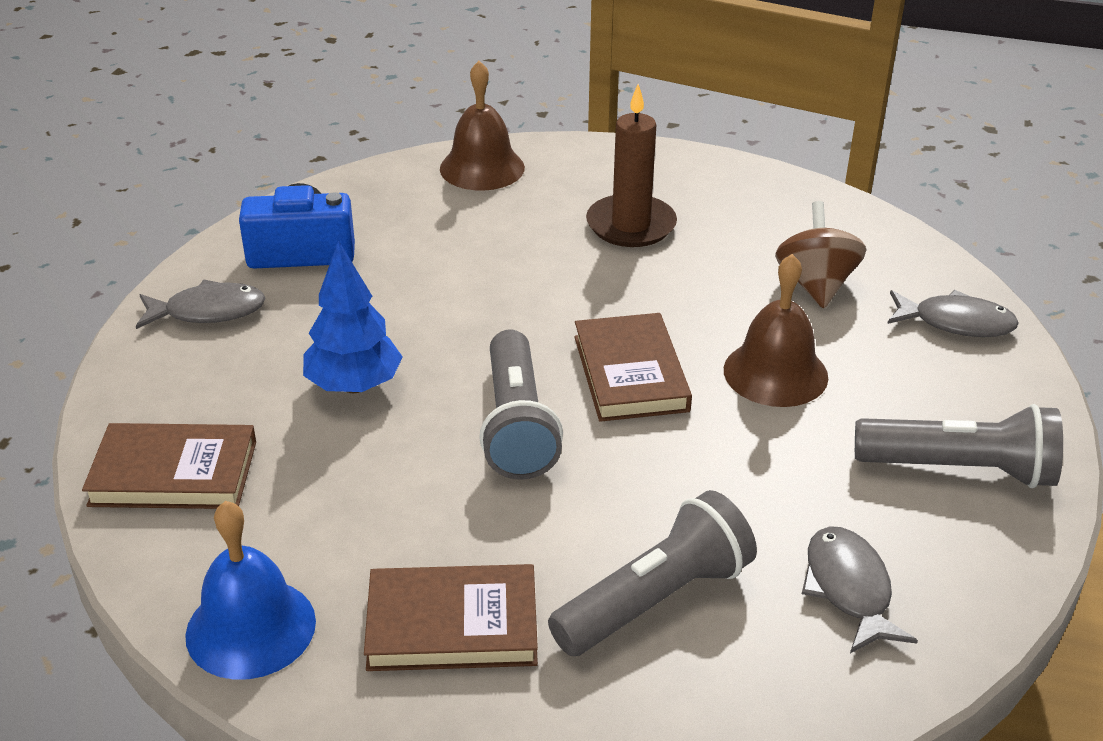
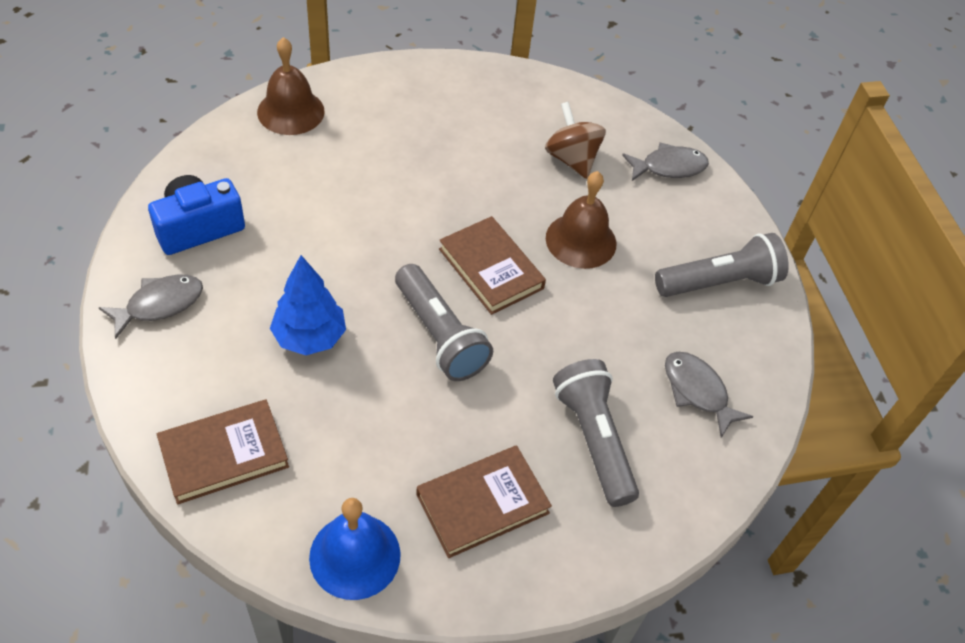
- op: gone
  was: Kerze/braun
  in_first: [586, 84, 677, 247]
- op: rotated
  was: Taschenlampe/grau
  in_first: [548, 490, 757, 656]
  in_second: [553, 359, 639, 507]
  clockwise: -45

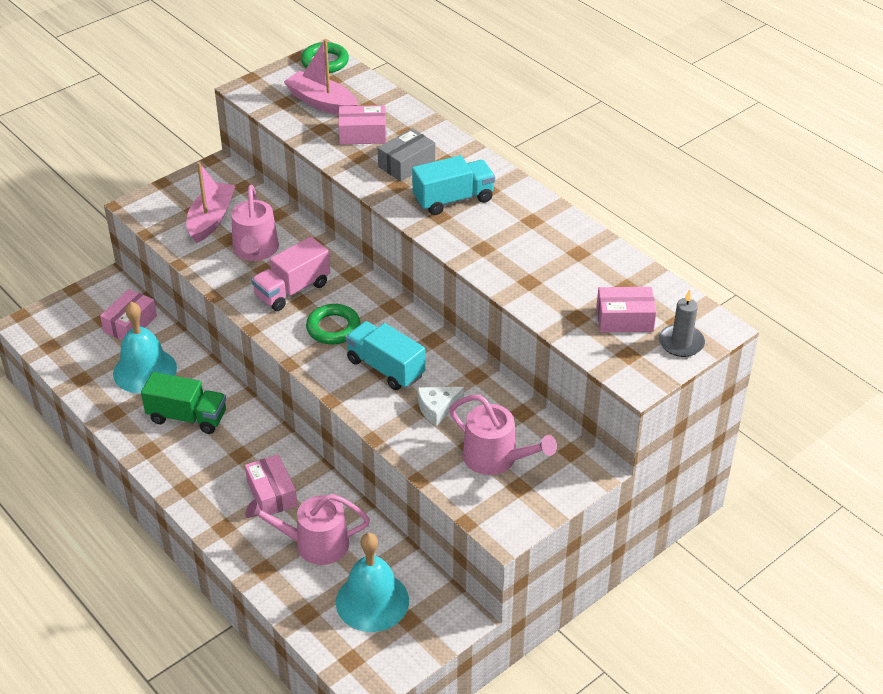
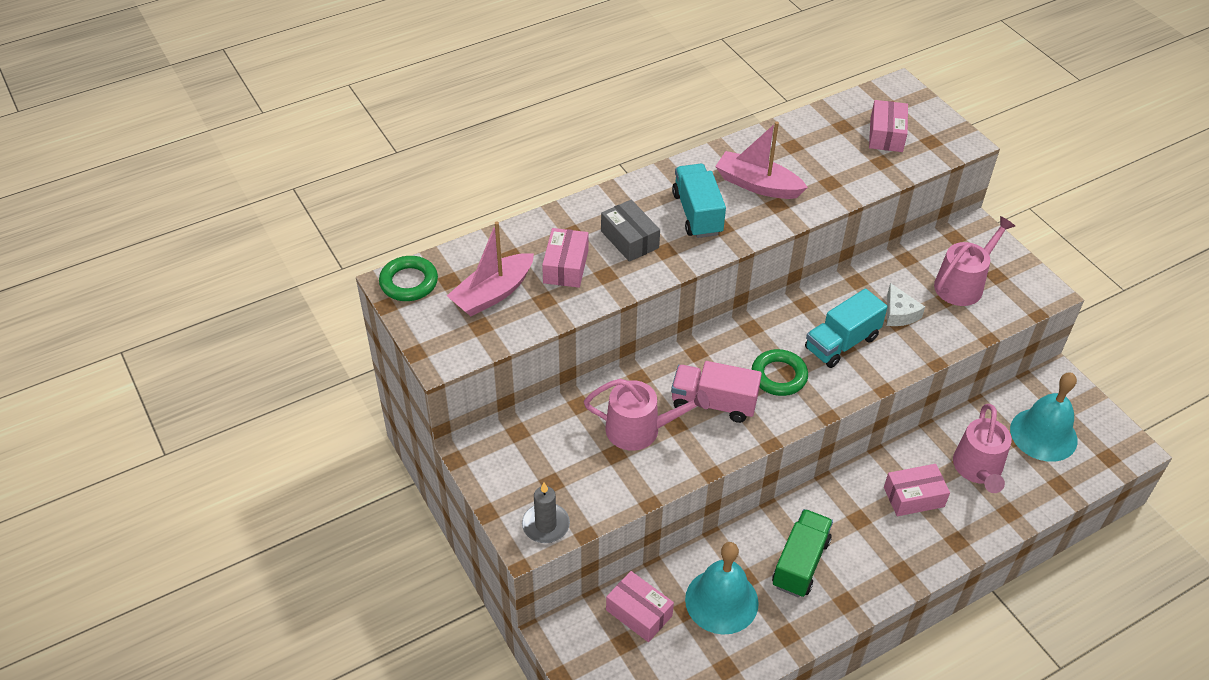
- op: shifted
  was: Boot/rosa
  in_first: [186, 162, 236, 243]
  in_second: [715, 122, 808, 199]
- op: shifted
  was: Kerze/grau
  in_first: [659, 289, 705, 357]
  in_second: [522, 482, 570, 543]
- op: rotated
  was: Lastwagen/rosa
  in_first: [251, 237, 330, 311]
  in_second: [671, 361, 762, 423]
  clockwise: 135

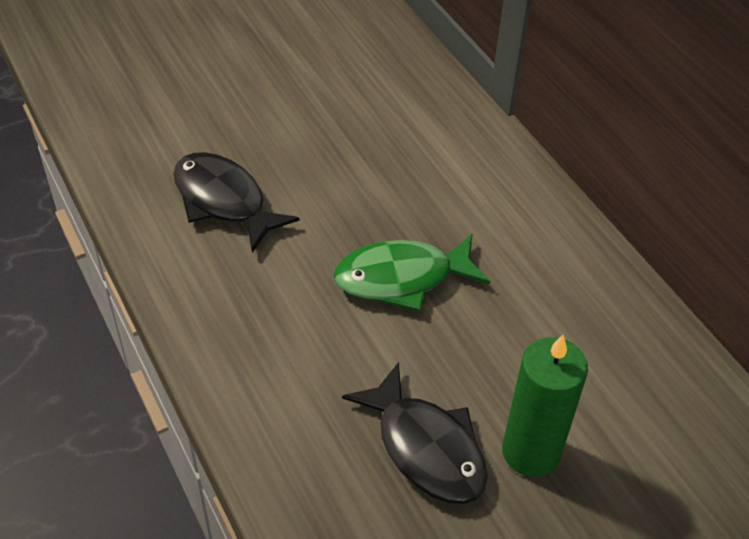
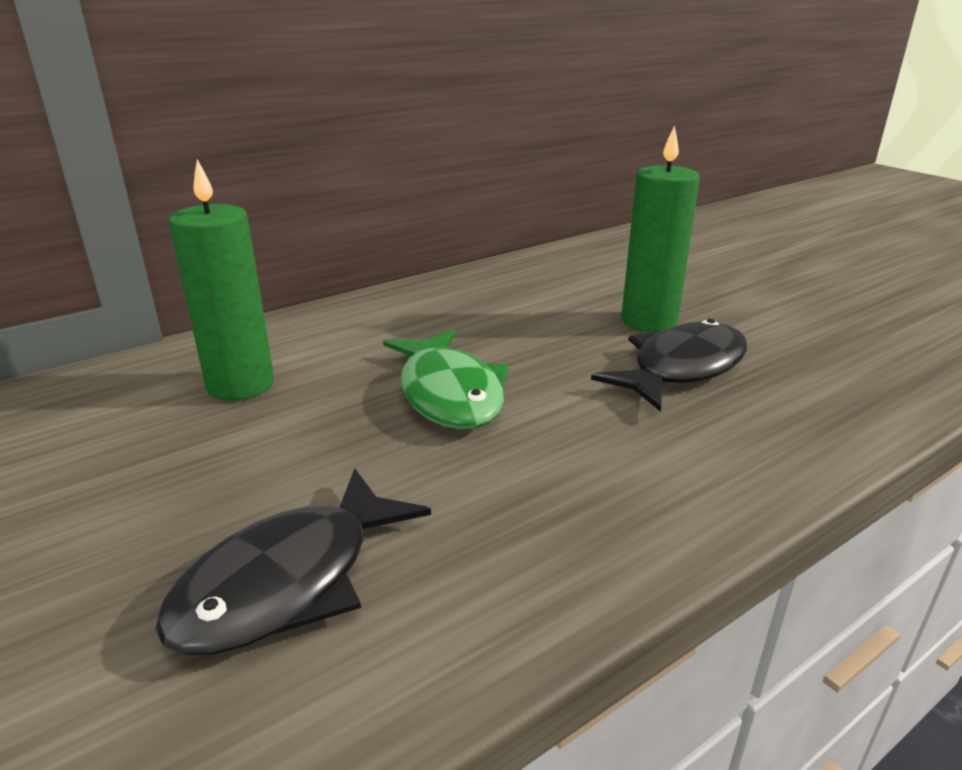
- op: new
  now: Kerze/grün
  in_second: [169, 159, 274, 400]

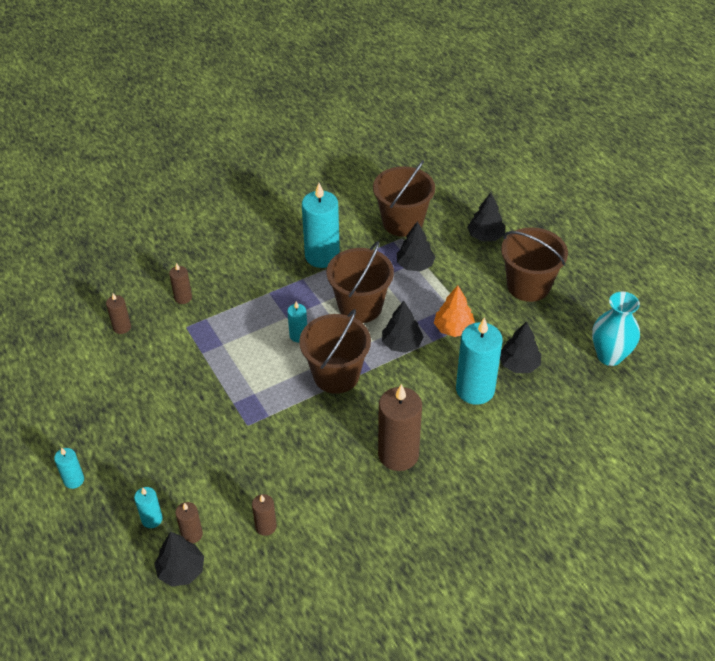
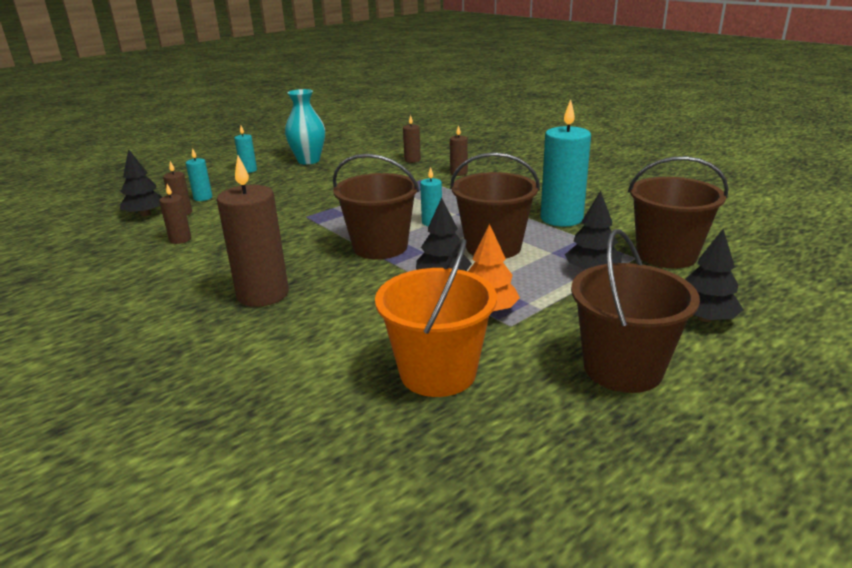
- op: gone
  was: Kerze/türkis
  in_first: [456, 317, 503, 405]
- op: shifted
  was: Vase/türkis
  in_first: [592, 292, 640, 366]
  in_second: [285, 89, 325, 164]
- op: swapped
  was: Baum/schwarz
  now: Eimer/orange
  in_first: [500, 321, 541, 373]
  in_second: [375, 238, 497, 397]

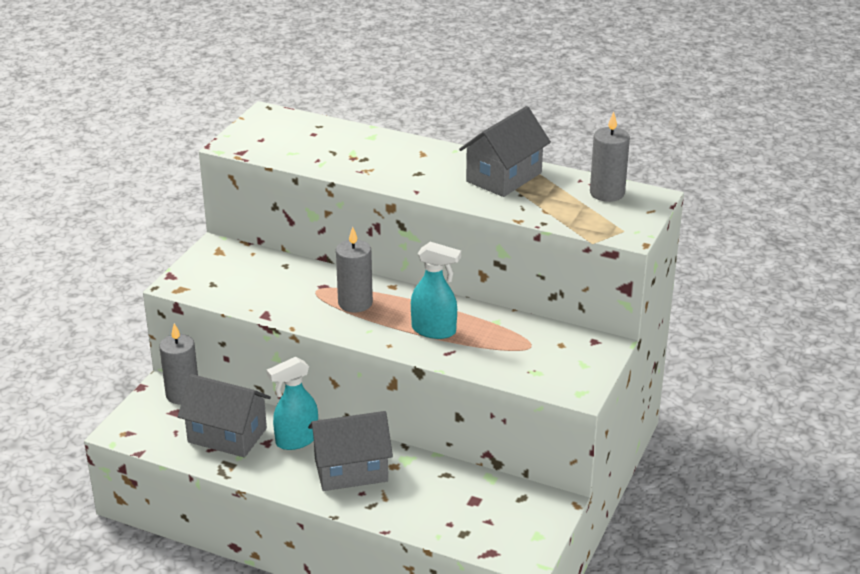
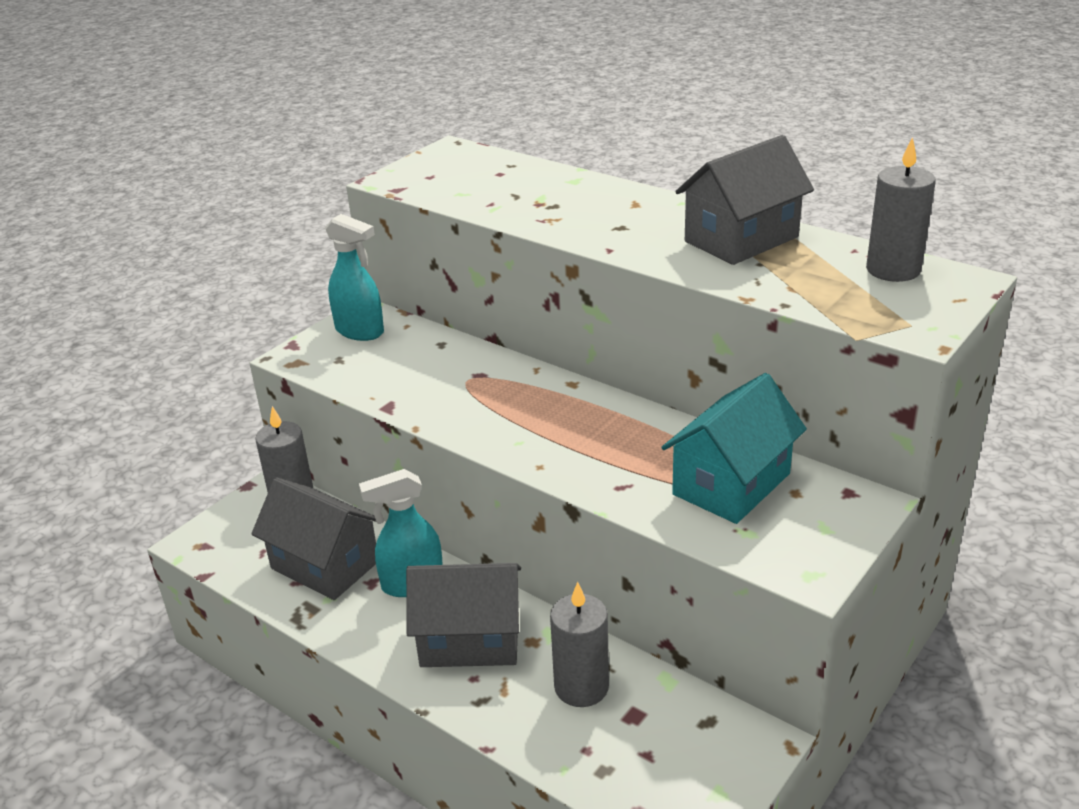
- op: new
  now: Haus/türkis
  in_second: [661, 373, 807, 524]
- op: shifted
  was: Kerze/grau
  in_first: [336, 227, 373, 313]
  in_second: [550, 582, 609, 707]
- op: shifted
  was: Sprühflasche/türkis
  in_first: [411, 242, 461, 339]
  in_second: [325, 214, 384, 341]

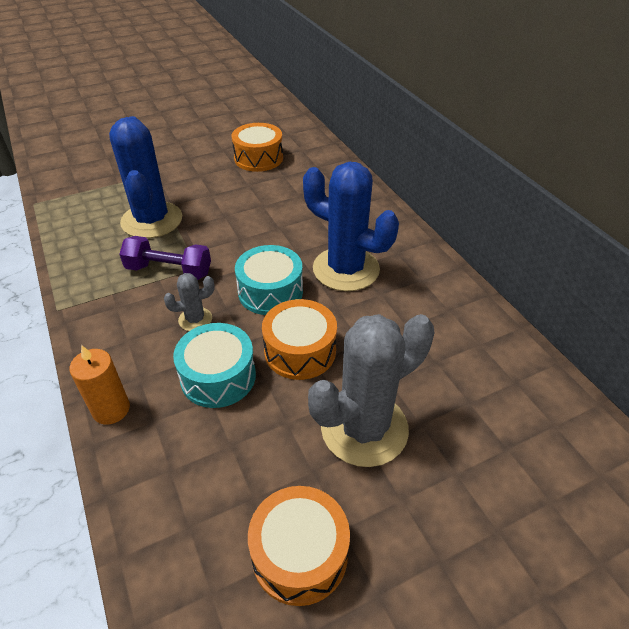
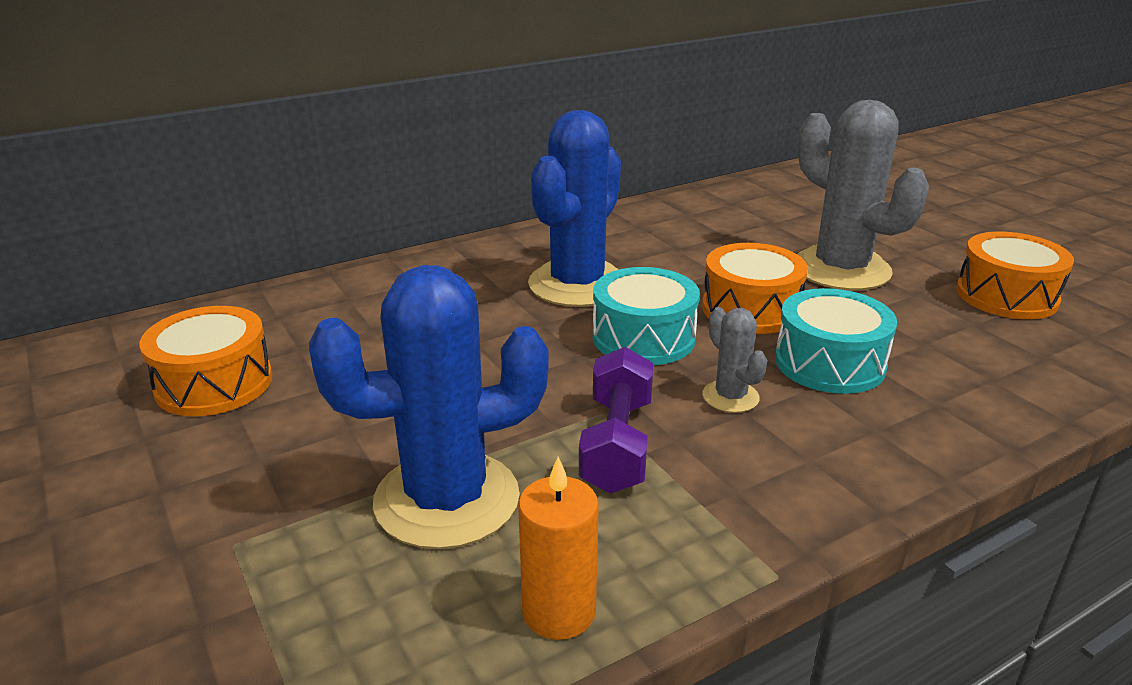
- op: shifted
  was: Kerze/orange
  in_first: [69, 345, 130, 425]
  in_second: [518, 457, 599, 640]

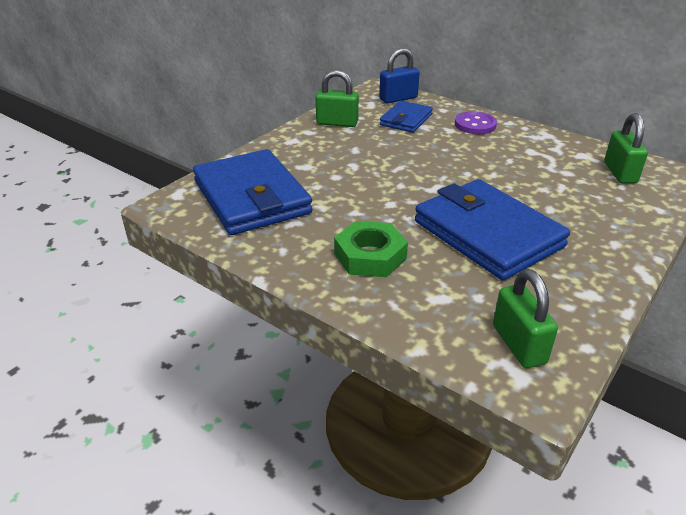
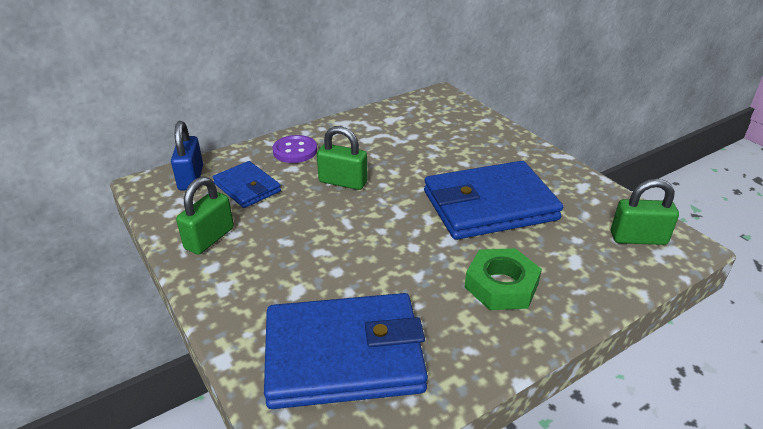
- op: shifted
  was: Vorhängeschloss/grün
  in_first: [604, 113, 648, 184]
  in_second: [317, 126, 367, 190]

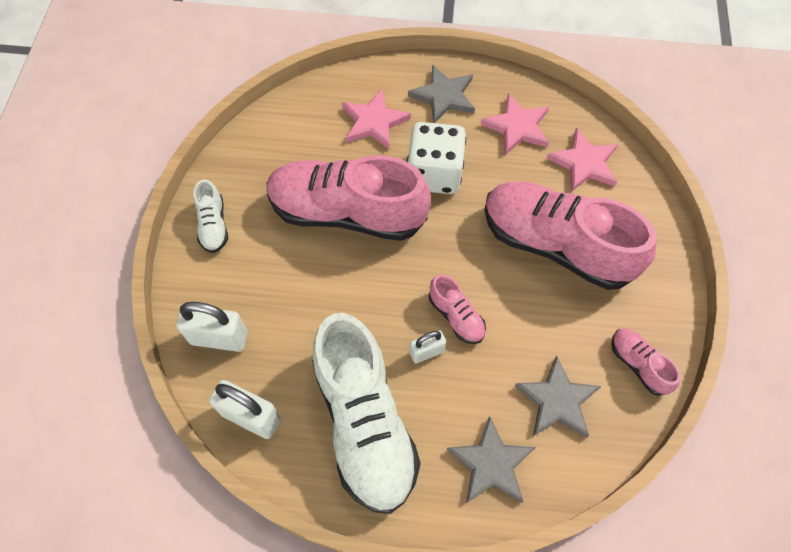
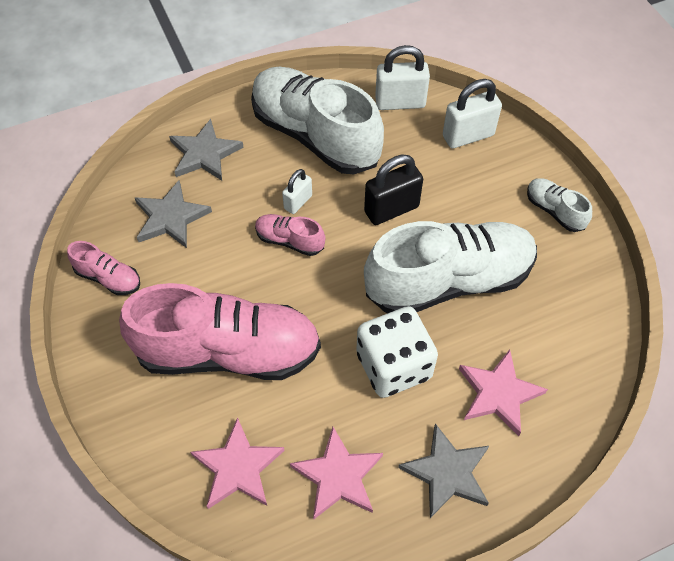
- op: new
  now: Vorhängeschloss/schwarz
  in_second: [364, 155, 423, 225]
- op: repainted
  was: Schuh/rosa
  now: Schuh/weiß
  in_first: [267, 155, 431, 241]
  in_second: [364, 221, 537, 313]

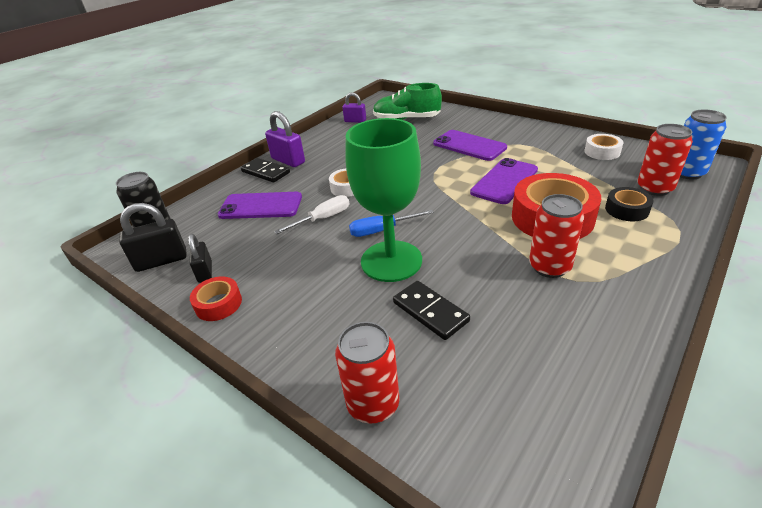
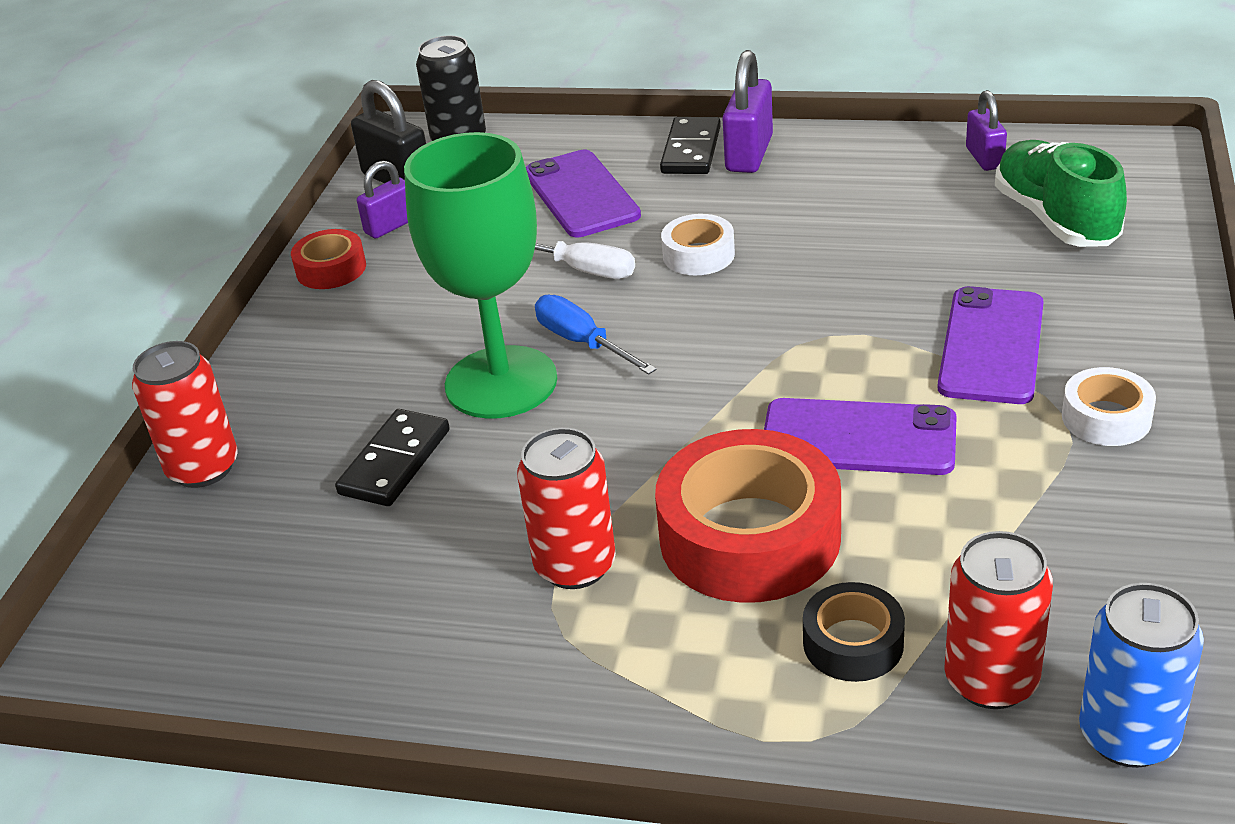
- op: shifted
  was: Klebeband/weiß
  in_first: [584, 134, 623, 160]
  in_second: [1062, 367, 1156, 446]
- op: repainted
  was: Vorhängeschloss/schwarz
  now: Vorhängeschloss/lila
  in_first: [188, 234, 212, 283]
  in_second: [357, 161, 408, 239]

